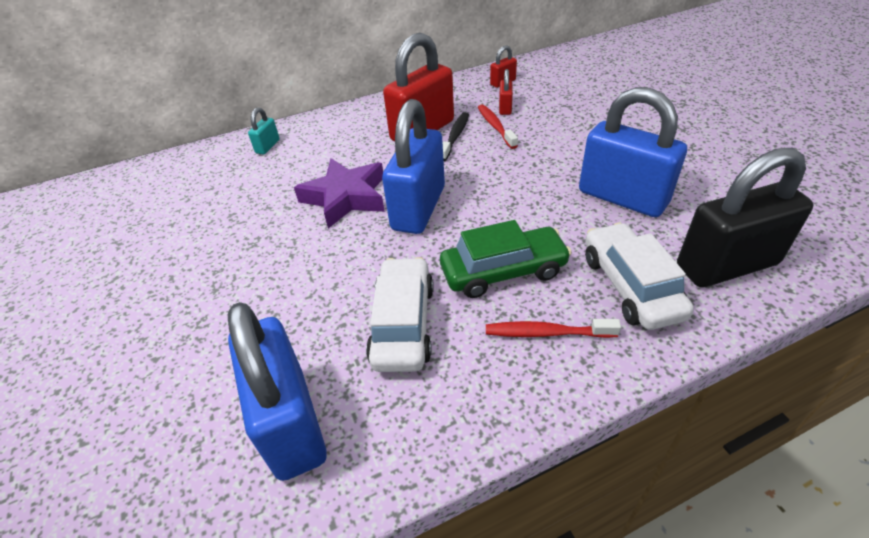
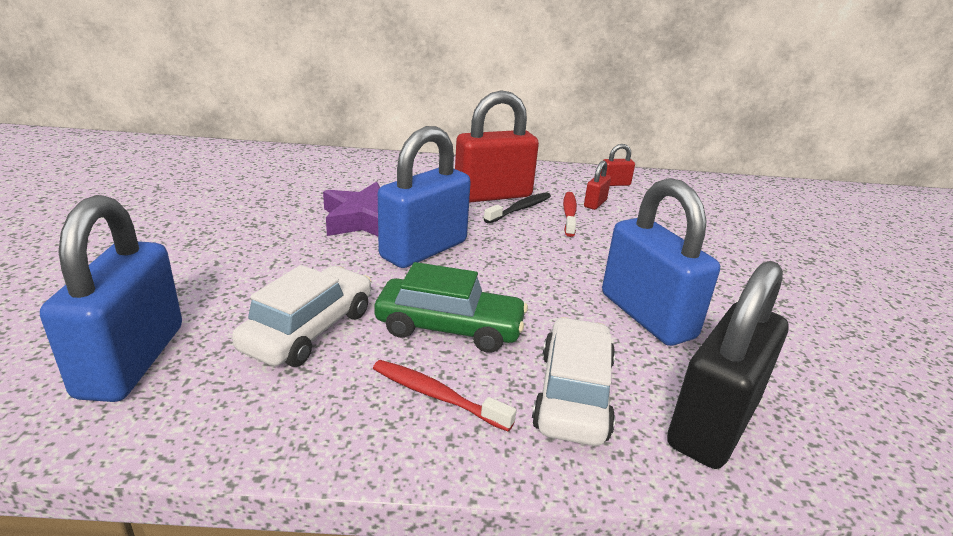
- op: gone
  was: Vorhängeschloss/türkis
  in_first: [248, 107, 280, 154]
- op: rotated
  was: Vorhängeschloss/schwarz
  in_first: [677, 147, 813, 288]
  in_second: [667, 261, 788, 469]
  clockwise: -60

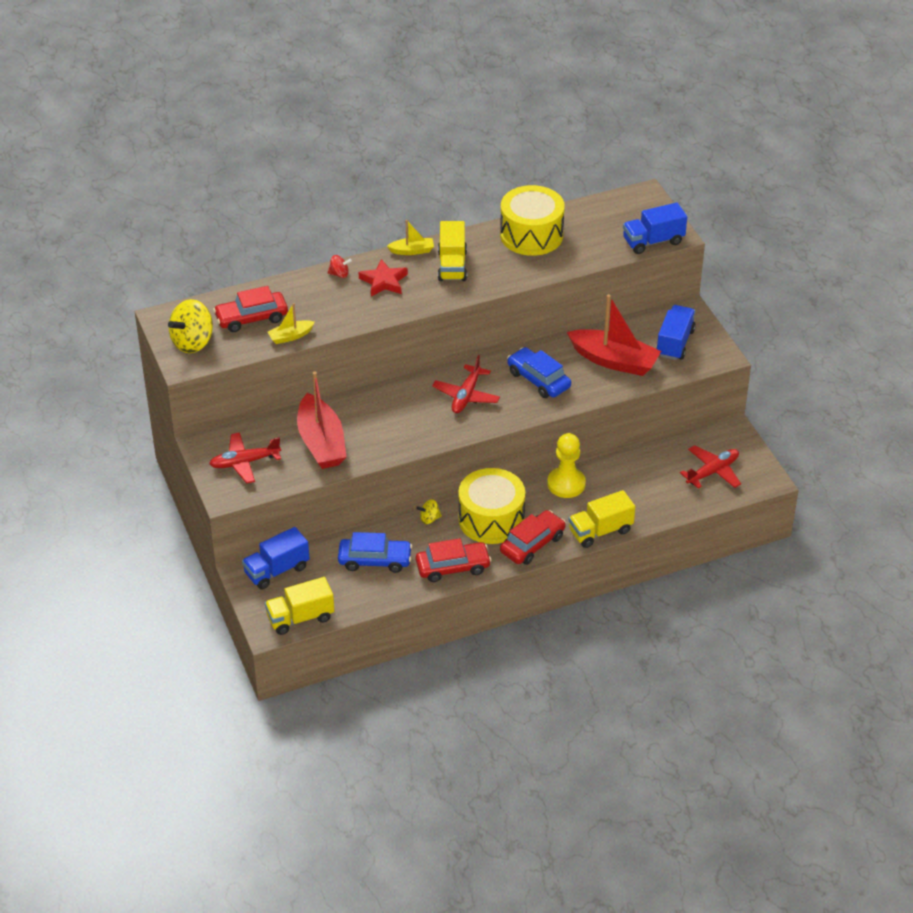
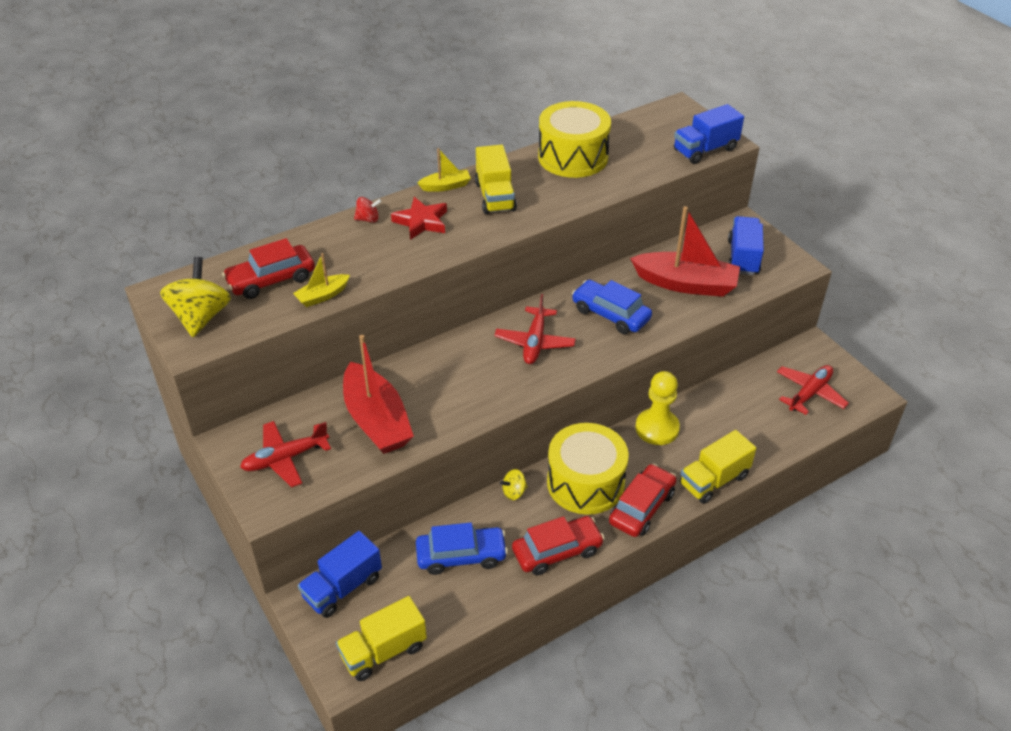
- op: rotated
  was: Kreisel/gelb
  in_first: [168, 299, 213, 353]
  in_second: [160, 257, 231, 337]
  clockwise: 150

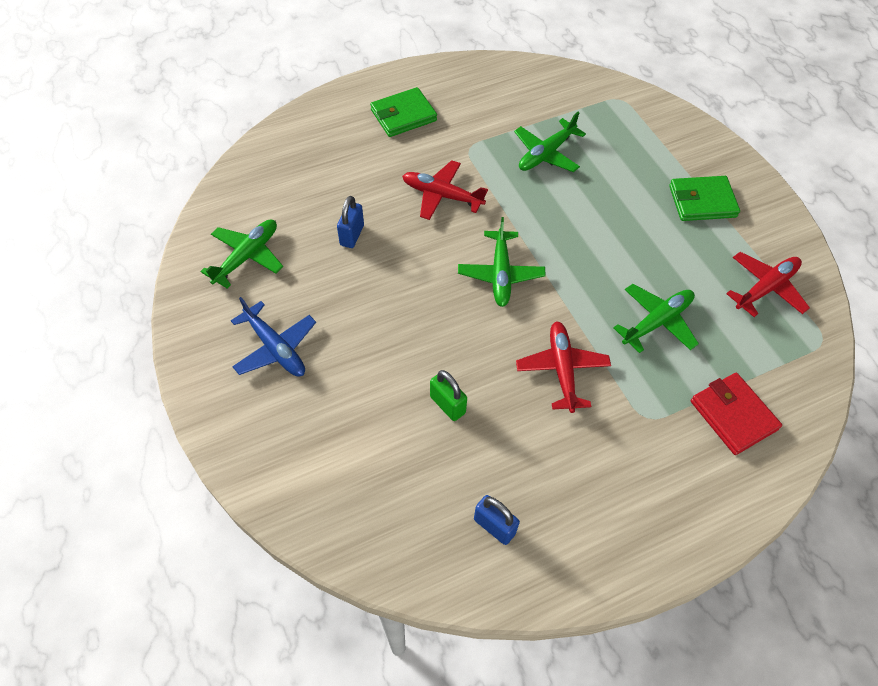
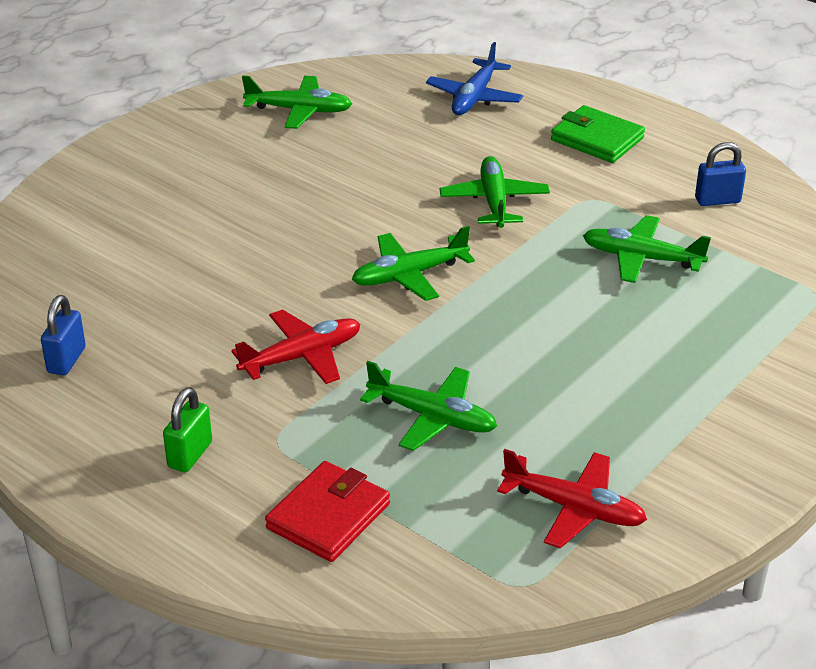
- op: gone
  was: Geldbörse/grün
  in_first: [669, 176, 740, 221]
- op: shifted
  was: Flugzeug/blau
  in_first: [231, 297, 316, 376]
  in_second: [426, 42, 523, 115]
- op: shifted
  was: Vorhängeschloss/blau
  in_first: [337, 196, 364, 248]
  in_second: [695, 142, 746, 206]
- op: shifted
  was: Vorhängeschloss/grün
  in_first: [430, 370, 467, 421]
  in_second: [163, 387, 212, 472]
- op: repainted
  was: Flugzeug/rot
  now: Flugzeug/grün
  in_first: [402, 160, 488, 220]
  in_second: [440, 156, 550, 228]

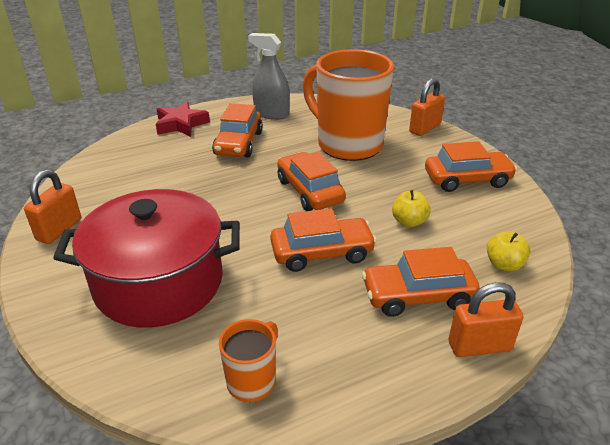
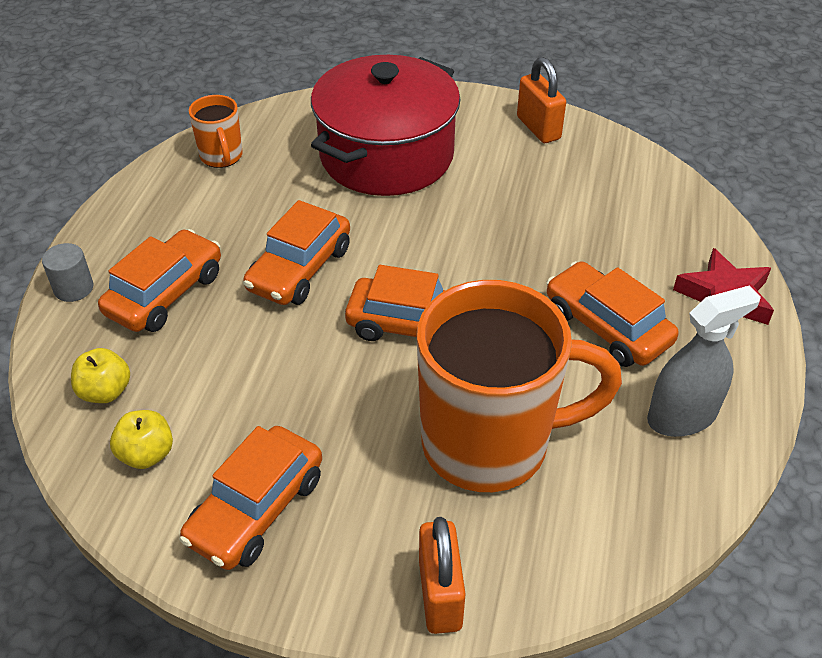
- op: shifted
  was: Apfel/gelb
  in_first: [392, 190, 431, 227]
  in_second: [110, 410, 173, 469]
- op: swapped
  was: Vorhängeschloss/orange
  now: Vollzylinder/grau
  in_first: [448, 282, 524, 357]
  in_second: [42, 243, 93, 302]

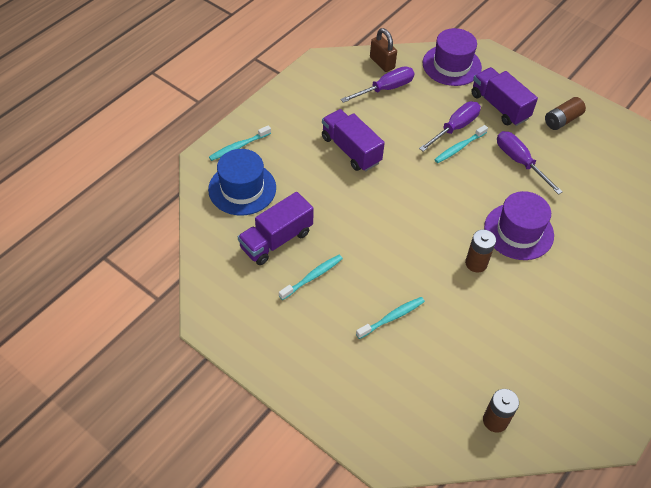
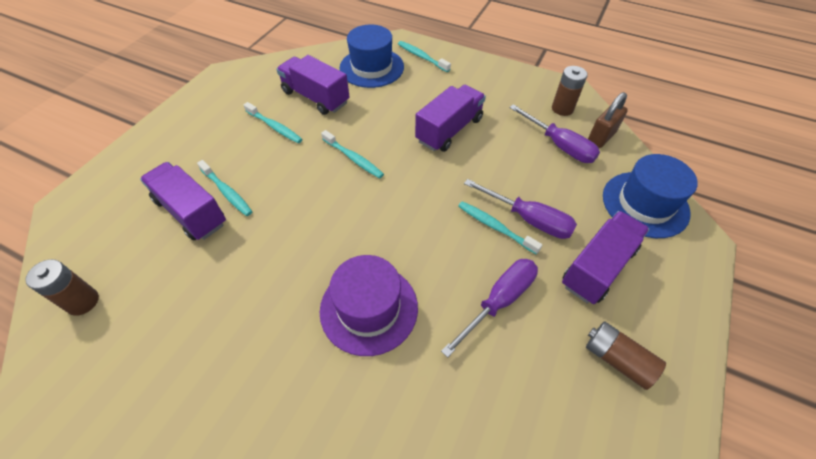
- op: new
  now: Lastwagen/lila
  in_second: [140, 162, 226, 241]
- op: new
  now: Zahnbürste/türkis
  in_second: [321, 130, 384, 178]
- op: shifted
  was: Batterie/braun
  in_first: [465, 229, 496, 273]
  in_second: [552, 66, 588, 116]
- op: repainted
  was: Hut/lila
  now: Hut/blau
  in_first: [423, 28, 482, 86]
  in_second: [603, 154, 698, 238]

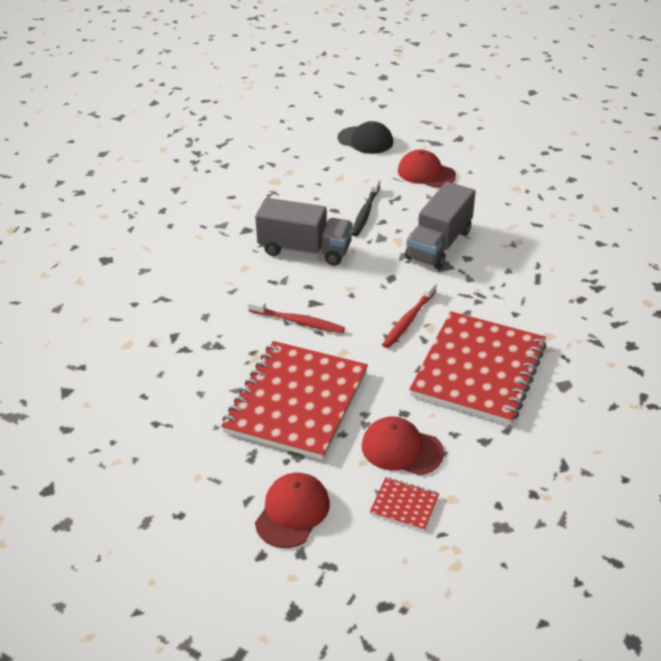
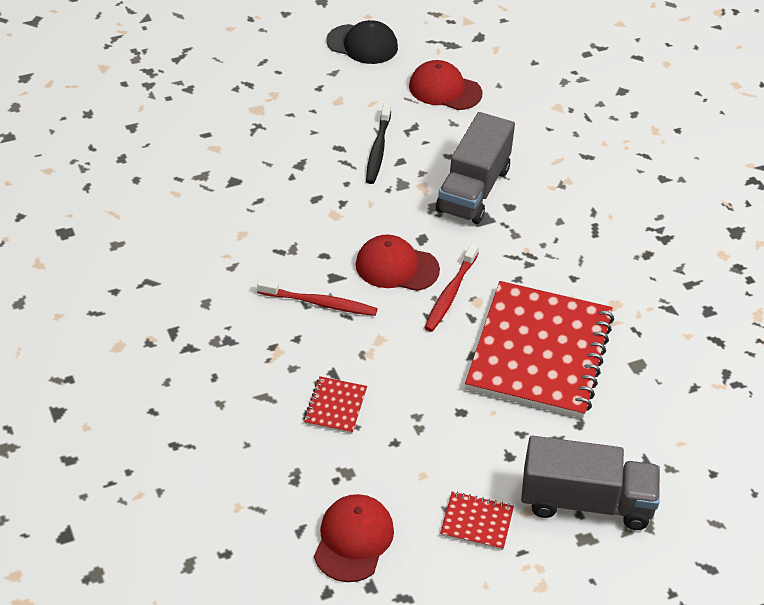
- op: shifted
  was: Lastwagen/grau
  in_first: [255, 198, 353, 265]
  in_second: [521, 436, 660, 530]
- op: shifted
  was: Kappe/rot
  in_first: [362, 416, 444, 475]
  in_second: [355, 235, 440, 291]
- op: scaled
  was: Notizbuch/rot
  in_first: [221, 341, 368, 460]
  in_second: [304, 376, 367, 434]
  ratio: 0.4

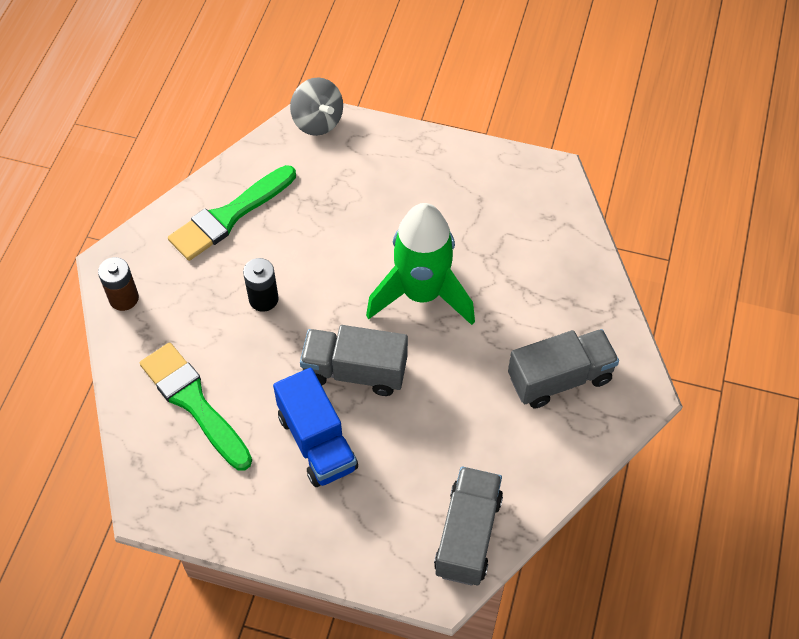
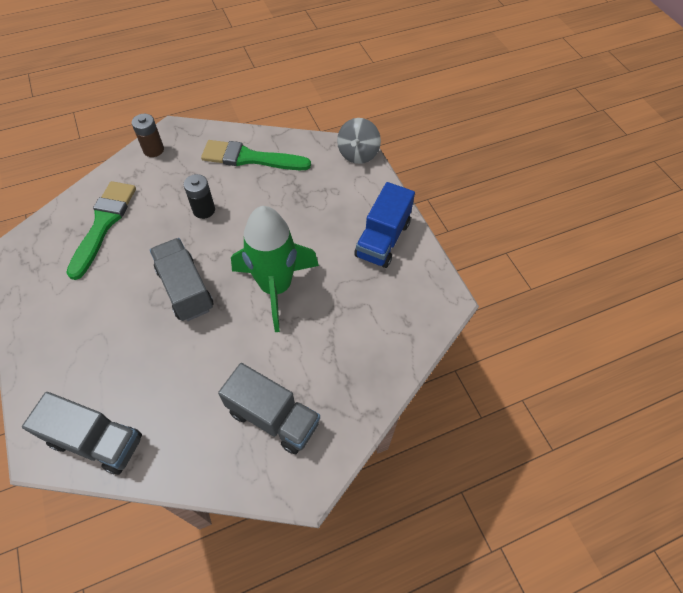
- op: shifted
  was: Lastwagen/blau
  in_first: [273, 368, 358, 487]
  in_second: [354, 182, 415, 268]
- op: rotated
  was: Lastwagen/grau
  in_first: [434, 466, 503, 586]
  in_second: [22, 392, 142, 475]
  clockwise: 45

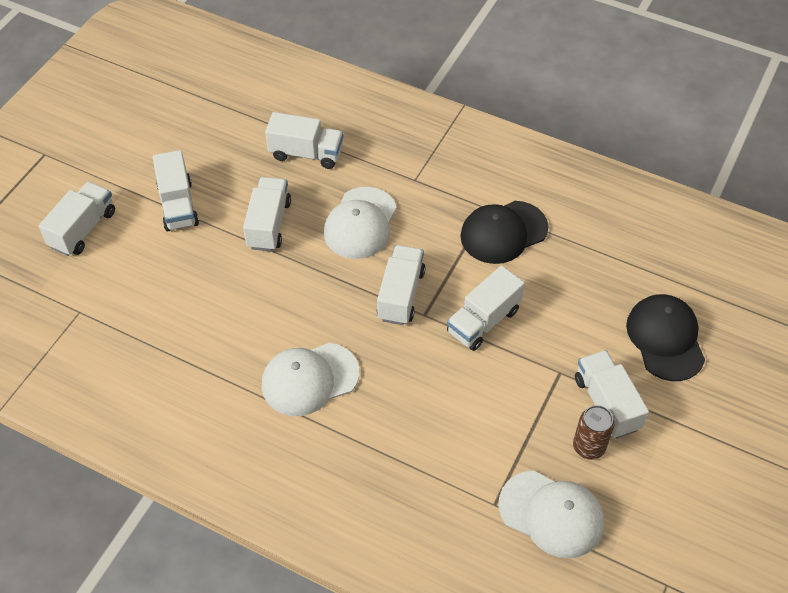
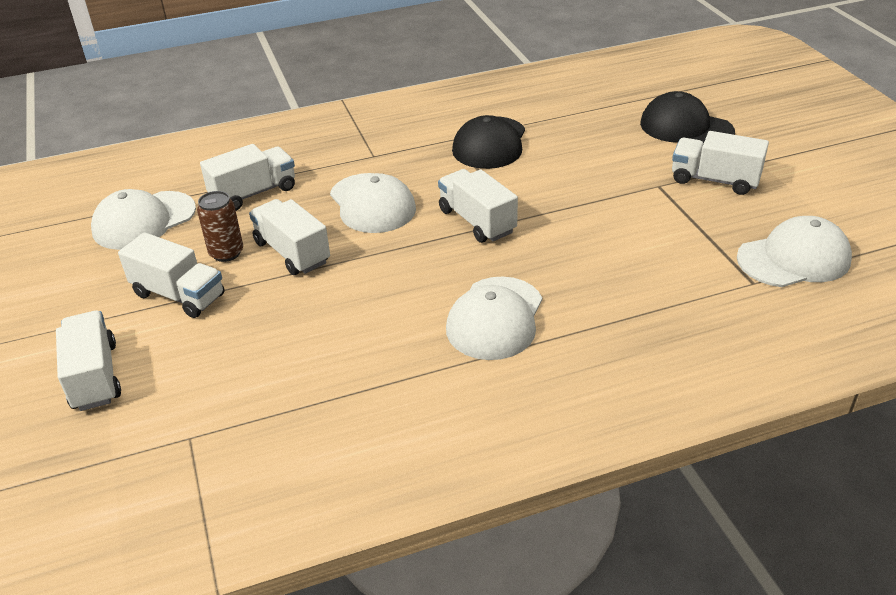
- op: gone
  was: Lastwagen/weiß
  in_first: [447, 266, 525, 351]
- op: new
  now: Kappe/weiß
  in_second: [91, 189, 196, 250]
- op: shifted
  was: Dose/braun
  in_first: [573, 405, 614, 460]
  in_second: [197, 191, 243, 262]

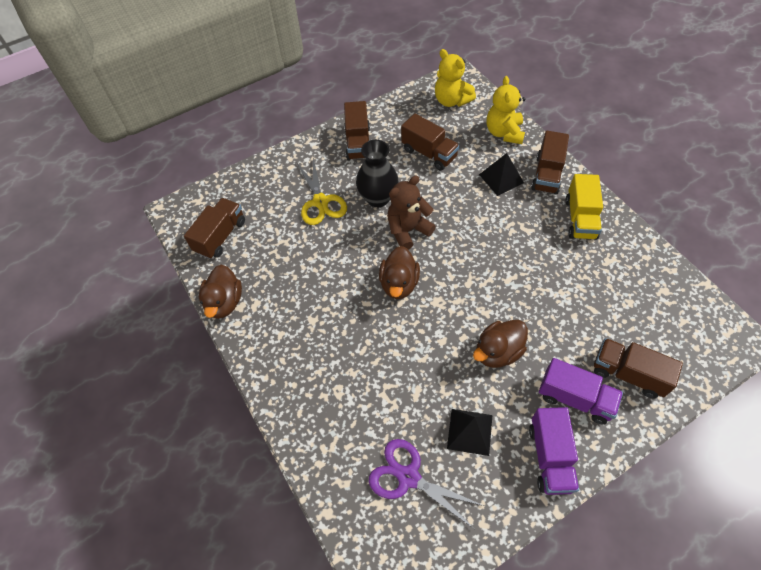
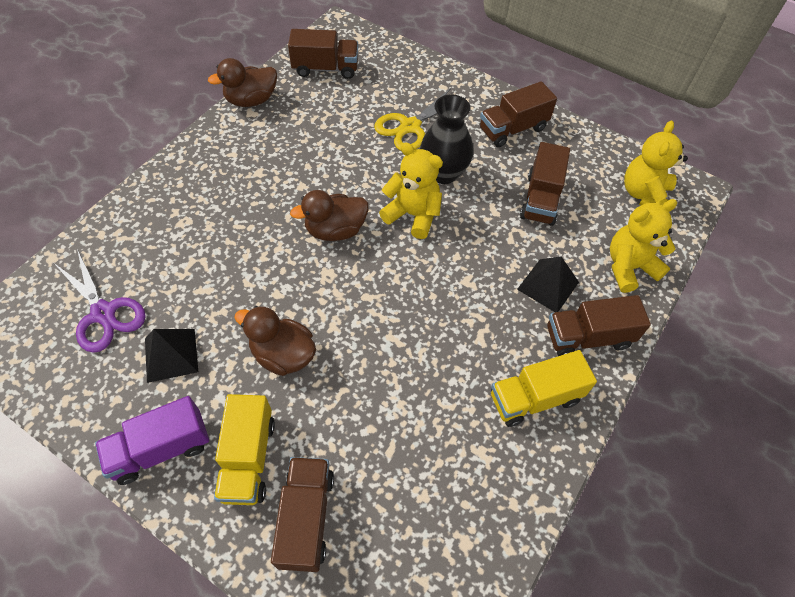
- op: repainted
  was: Teddybär/braun
  now: Teddybär/gelb
  in_first: [387, 176, 436, 250]
  in_second: [379, 142, 443, 239]
- op: repainted
  was: Lastwagen/lila
  now: Lastwagen/gelb
  in_first: [539, 358, 623, 425]
  in_second: [214, 394, 275, 505]
- op: rotated
  was: Schere/lila
  in_first: [369, 439, 484, 529]
  in_second: [54, 249, 146, 353]
  clockwise: 135

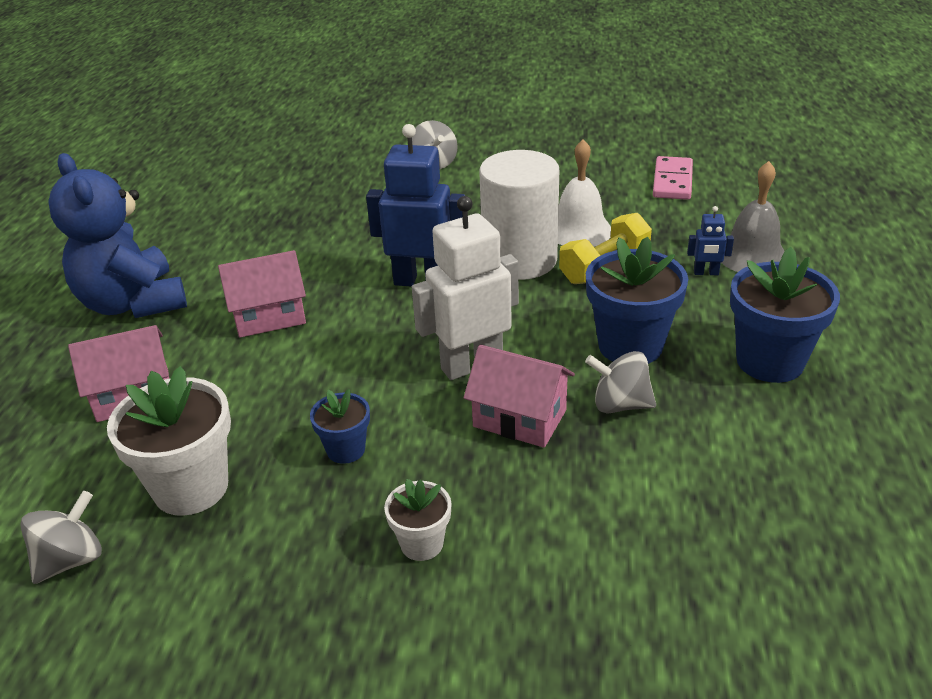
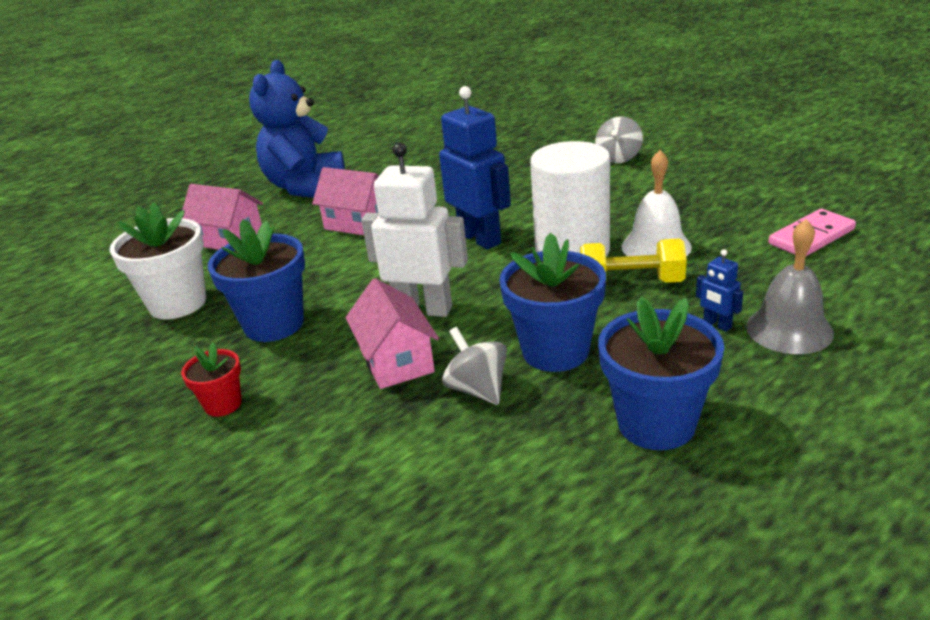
- op: gone
  was: Kreisel/grau
  in_first: [21, 491, 102, 584]
- op: repainted
  was: Blumentopf/weiß
  now: Blumentopf/rot
  in_first: [384, 479, 451, 561]
  in_second: [181, 342, 242, 417]
- op: scaled
  was: Blumentopf/blau
  in_first: [310, 389, 370, 464]
  in_second: [208, 219, 305, 342]
  ratio: 1.85

